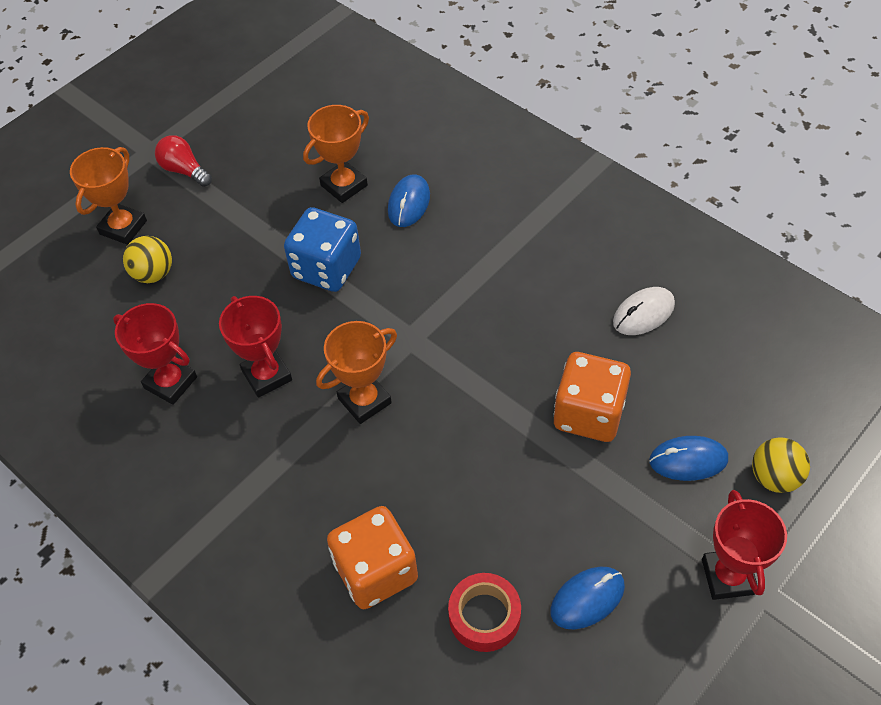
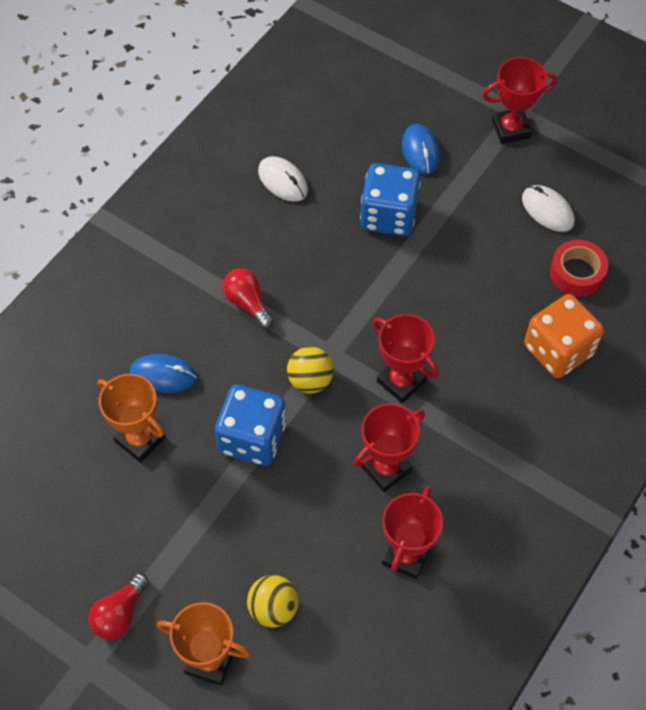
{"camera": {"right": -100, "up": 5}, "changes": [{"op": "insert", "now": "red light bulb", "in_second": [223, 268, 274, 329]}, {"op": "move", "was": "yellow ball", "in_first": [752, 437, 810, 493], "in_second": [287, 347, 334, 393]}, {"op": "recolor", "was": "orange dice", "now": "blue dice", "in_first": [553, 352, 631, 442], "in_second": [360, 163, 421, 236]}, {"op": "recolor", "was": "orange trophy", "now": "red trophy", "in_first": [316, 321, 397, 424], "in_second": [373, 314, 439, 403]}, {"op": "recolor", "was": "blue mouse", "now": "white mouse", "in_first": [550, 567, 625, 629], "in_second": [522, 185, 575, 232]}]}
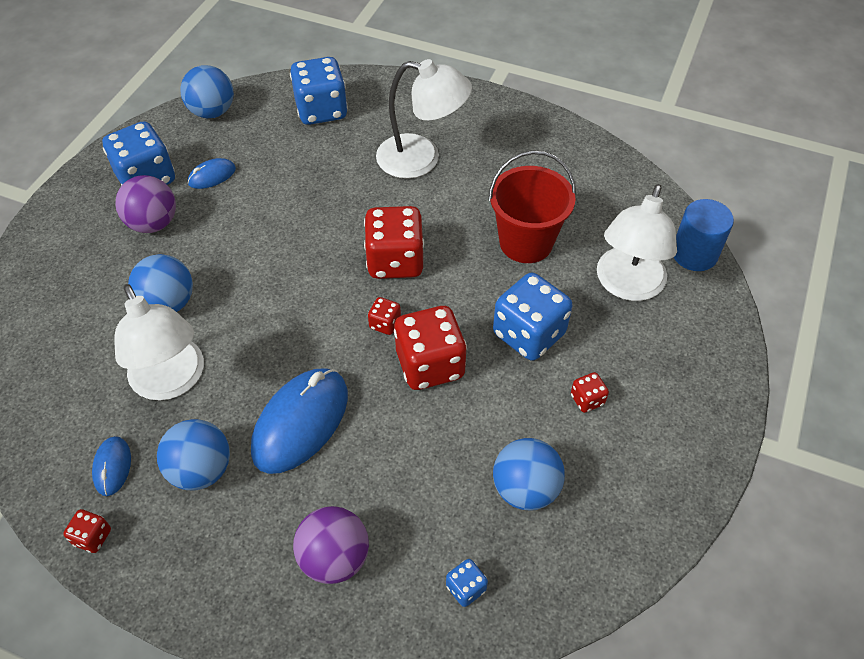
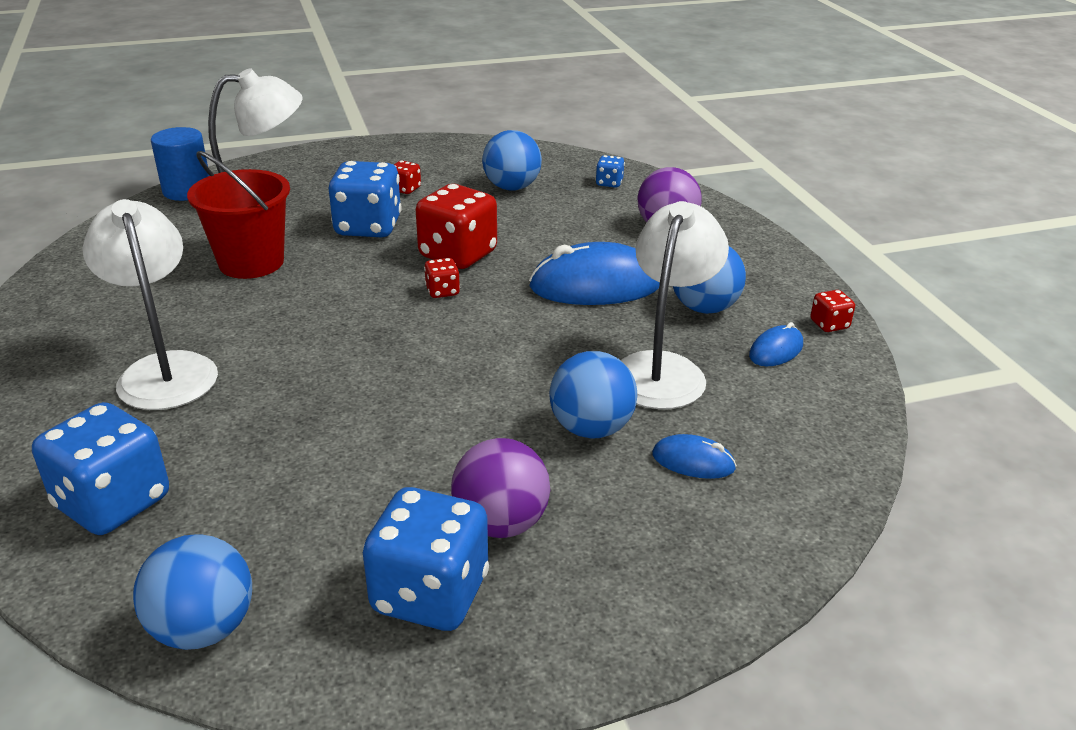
{"camera": {"right": -130, "up": -20}, "changes": [{"op": "move", "was": "blue mouse", "in_first": [188, 158, 236, 189], "in_second": [652, 434, 737, 479]}, {"op": "delete", "was": "red dice", "in_first": [364, 206, 424, 279]}]}
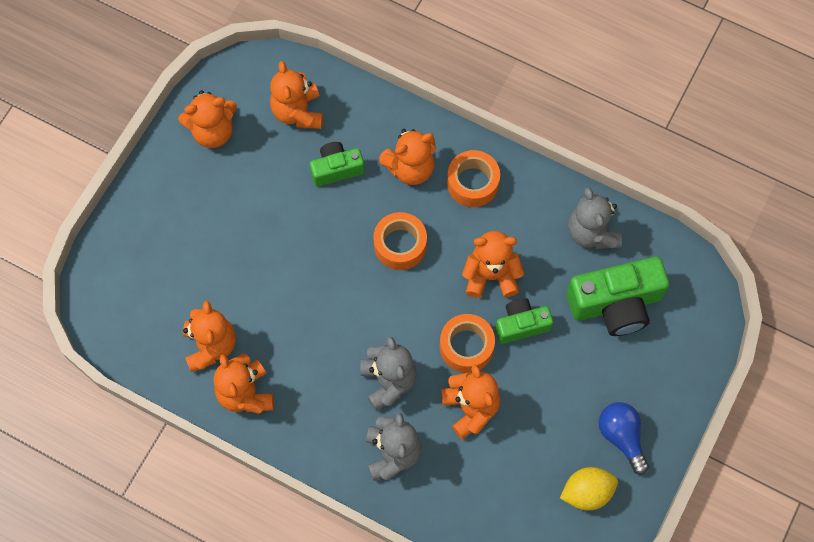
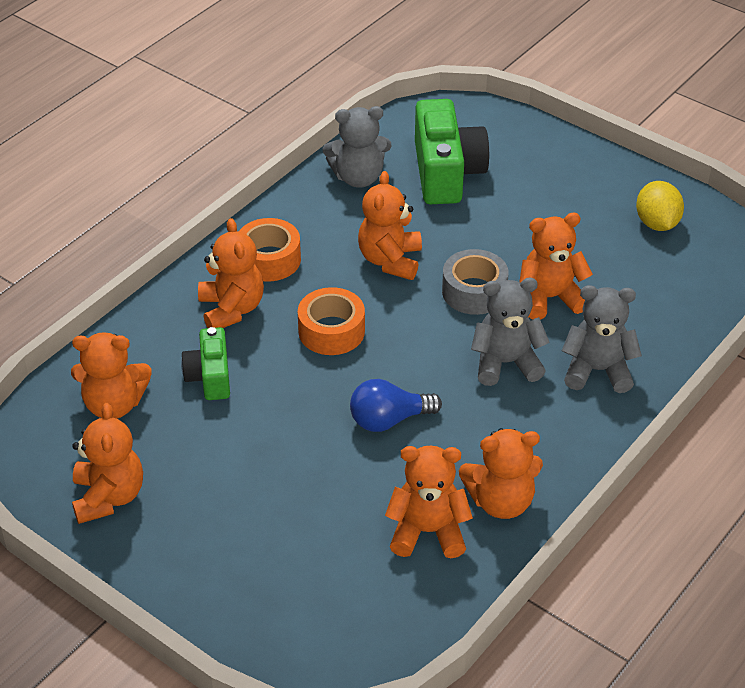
{"camera": {"right": -80, "up": -25}, "changes": [{"op": "move", "was": "blue light bulb", "in_first": [599, 402, 649, 475], "in_second": [350, 379, 442, 432]}, {"op": "recolor", "was": "orange tape", "now": "grey tape", "in_first": [440, 314, 495, 373], "in_second": [442, 249, 509, 315]}, {"op": "delete", "was": "green camera", "in_first": [495, 298, 553, 344]}]}
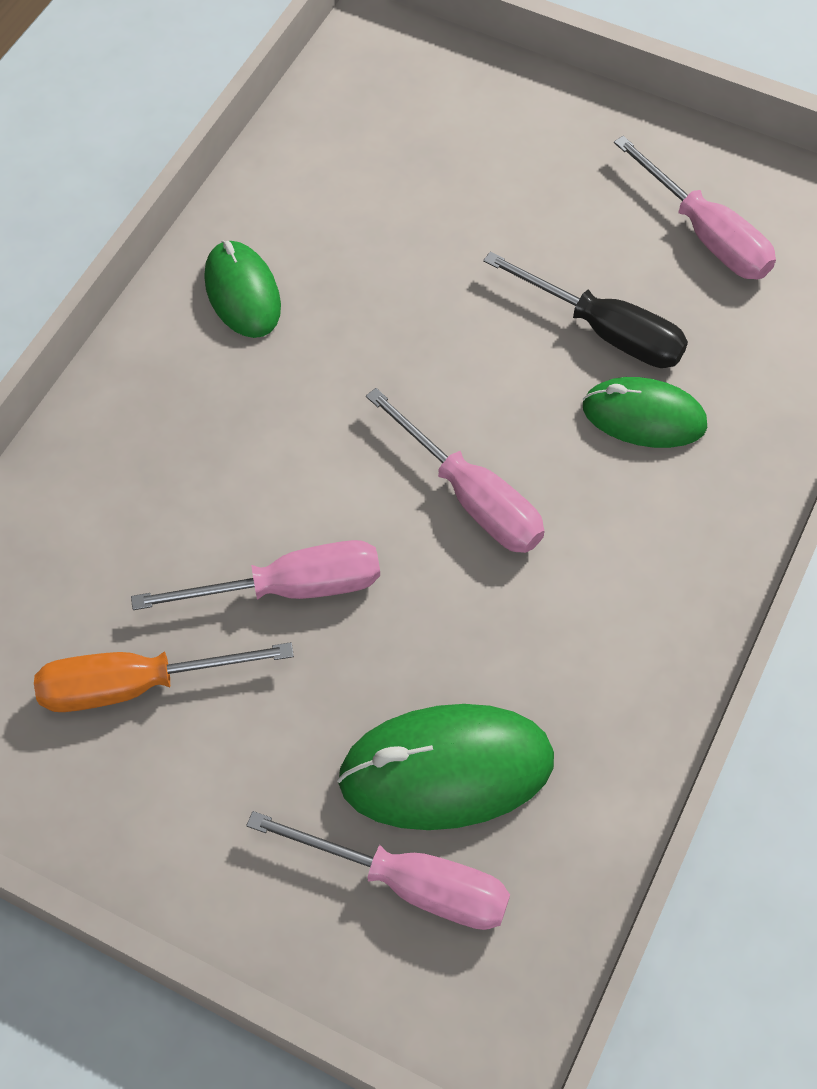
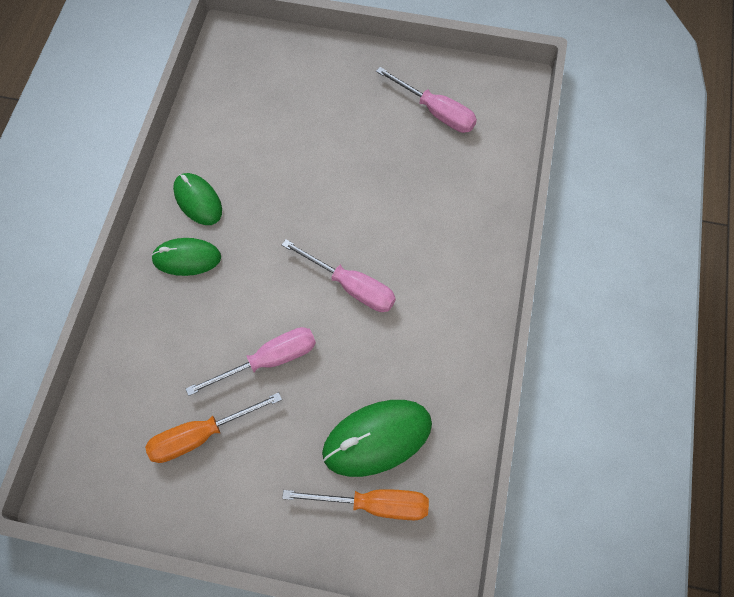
{"camera": {"right": -15, "up": 5}, "changes": [{"op": "move", "was": "green mouse", "in_first": [583, 377, 707, 448], "in_second": [151, 238, 221, 276]}, {"op": "recolor", "was": "pink screwdriver", "now": "orange screwdriver", "in_first": [246, 811, 510, 930], "in_second": [282, 489, 429, 520]}, {"op": "delete", "was": "black screwdriver", "in_first": [483, 251, 688, 368]}]}
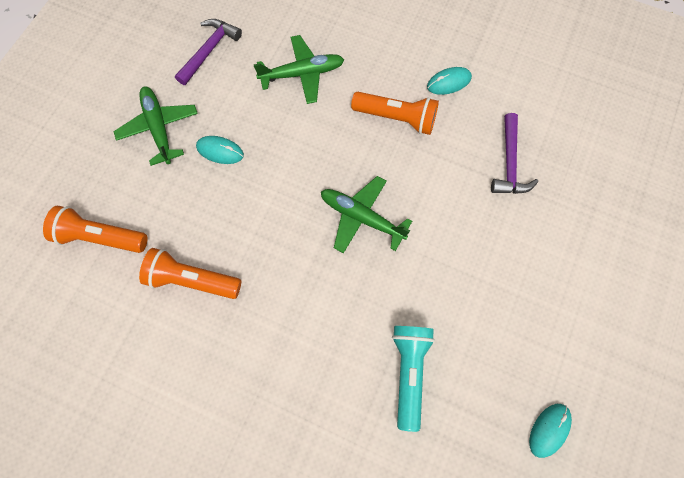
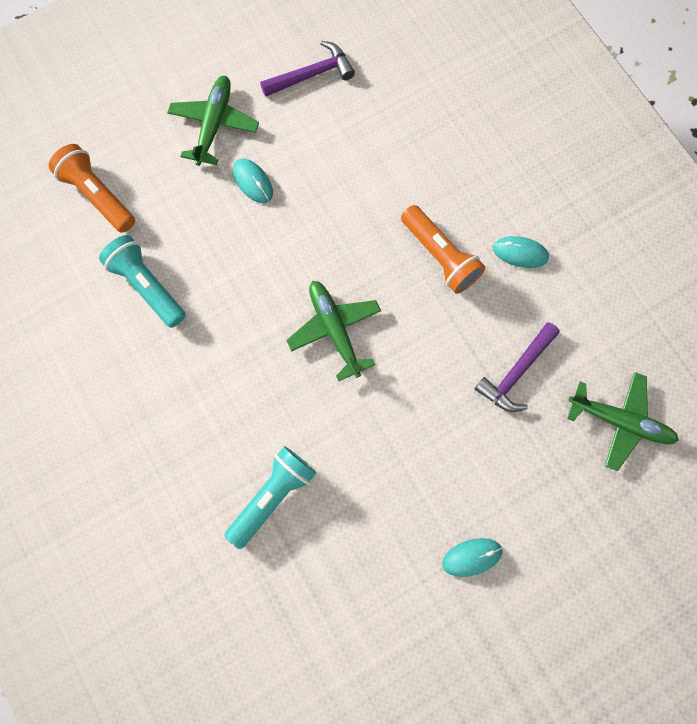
{"camera": {"right": 35, "up": 5}, "changes": [{"op": "recolor", "was": "orange flashlight", "now": "turquoise flashlight", "in_first": [139, 248, 241, 299], "in_second": [99, 235, 186, 328]}, {"op": "move", "was": "turquoise mouse", "in_first": [529, 404, 572, 458], "in_second": [442, 538, 503, 577]}, {"op": "move", "was": "green plane", "in_first": [254, 35, 344, 104], "in_second": [567, 372, 679, 471]}]}
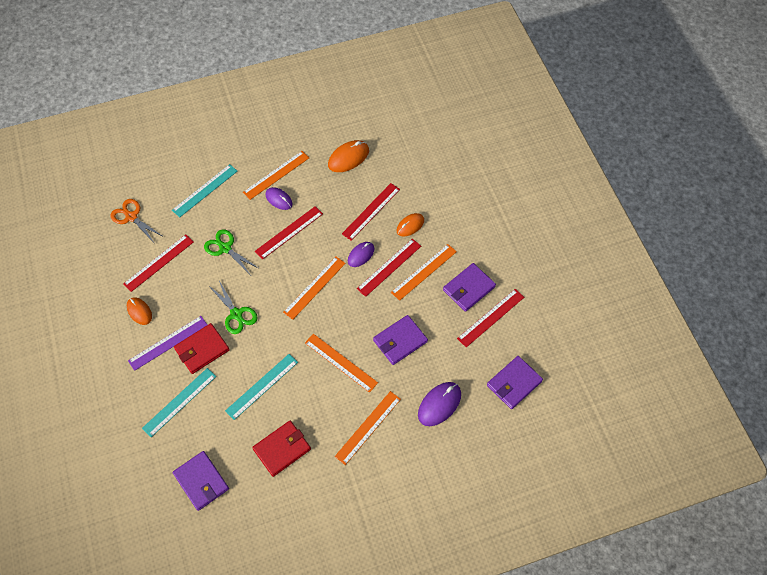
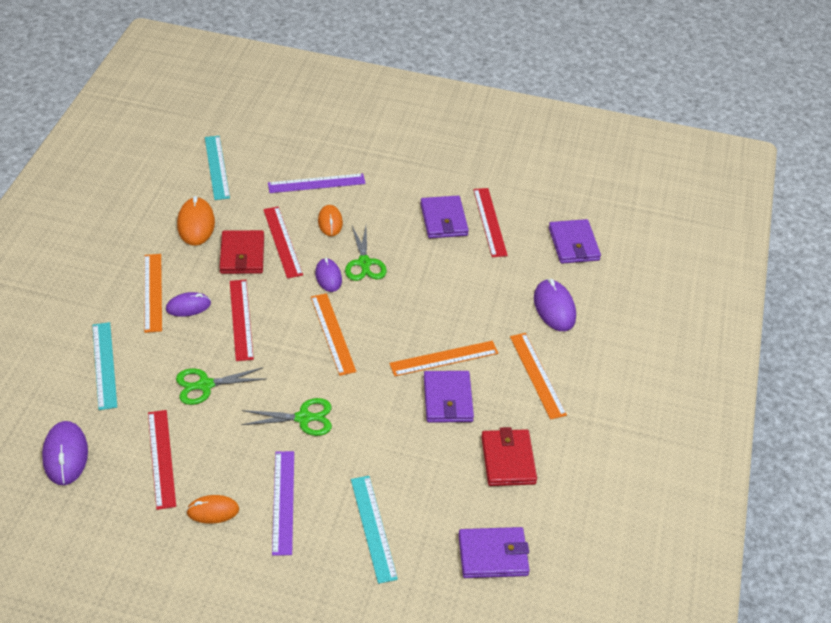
{"camera": {"right": -60, "up": -15}, "changes": [{"op": "replace", "was": "orange scissors", "now": "purple mouse", "in_first": [110, 199, 164, 241], "in_second": [42, 421, 88, 485]}, {"op": "move", "was": "turquoise ruler", "in_first": [225, 354, 298, 420], "in_second": [205, 136, 230, 200]}, {"op": "move", "was": "red wallet", "in_first": [174, 323, 230, 374], "in_second": [219, 230, 264, 274]}, {"op": "insert", "now": "purple ruler", "in_second": [268, 173, 366, 193]}, {"op": "replace", "was": "red ruler", "now": "green scissors", "in_first": [357, 239, 421, 297], "in_second": [345, 226, 387, 281]}, {"op": "move", "was": "purple wallet", "in_first": [373, 315, 428, 365], "in_second": [424, 371, 474, 423]}, {"op": "delete", "was": "orange ruler", "in_first": [391, 244, 457, 301]}]}
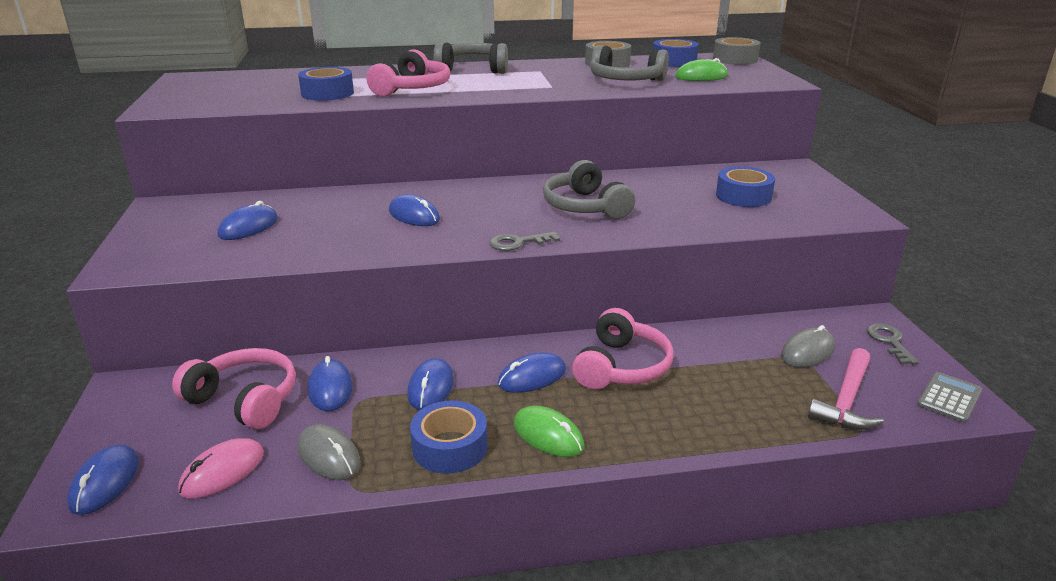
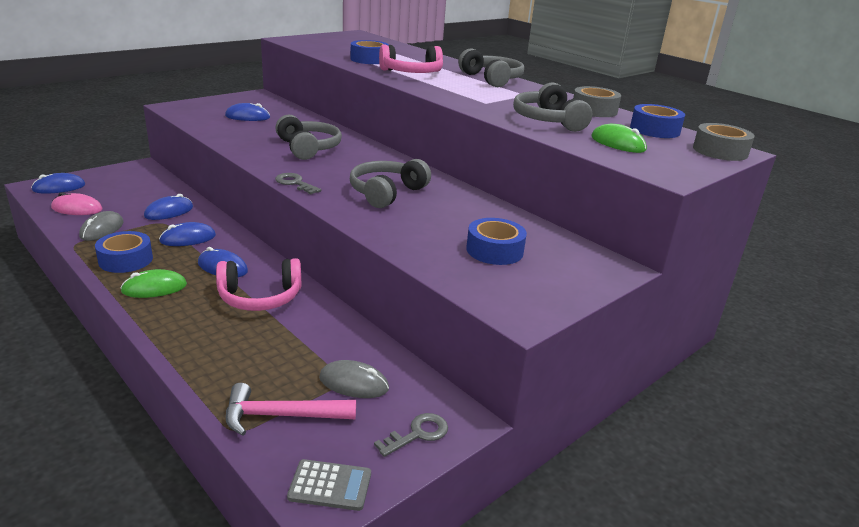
{"camera": {"right": 55, "up": 0}, "changes": [{"op": "rotate", "was": "green mouse", "in_first": [514, 406, 584, 457], "in_second": [120, 269, 187, 298], "clockwise": 60}, {"op": "replace", "was": "blue mouse", "now": "grey headphones", "in_first": [389, 194, 440, 226], "in_second": [275, 115, 342, 160]}, {"op": "delete", "was": "pink headphones", "in_first": [172, 348, 296, 429]}]}
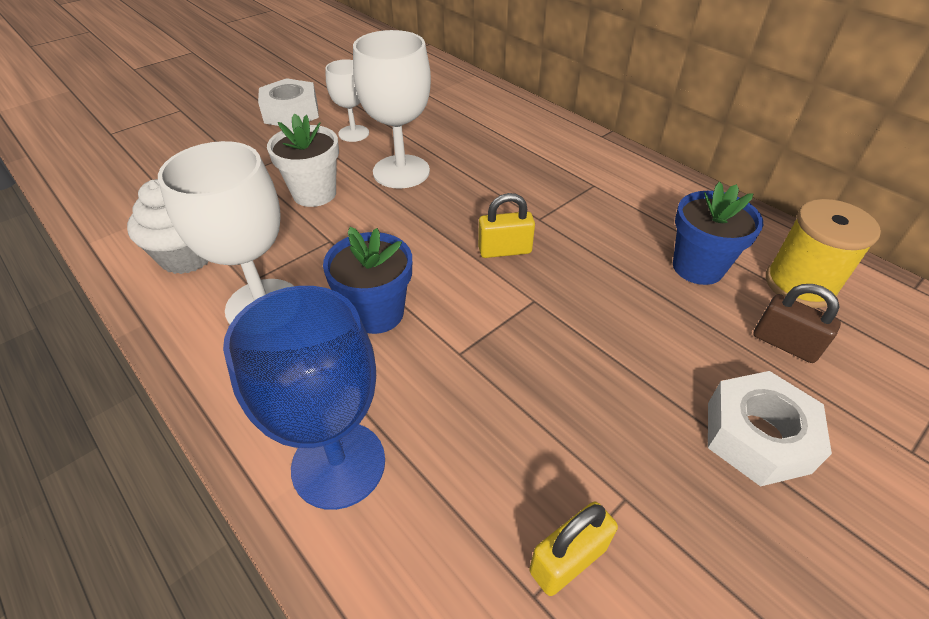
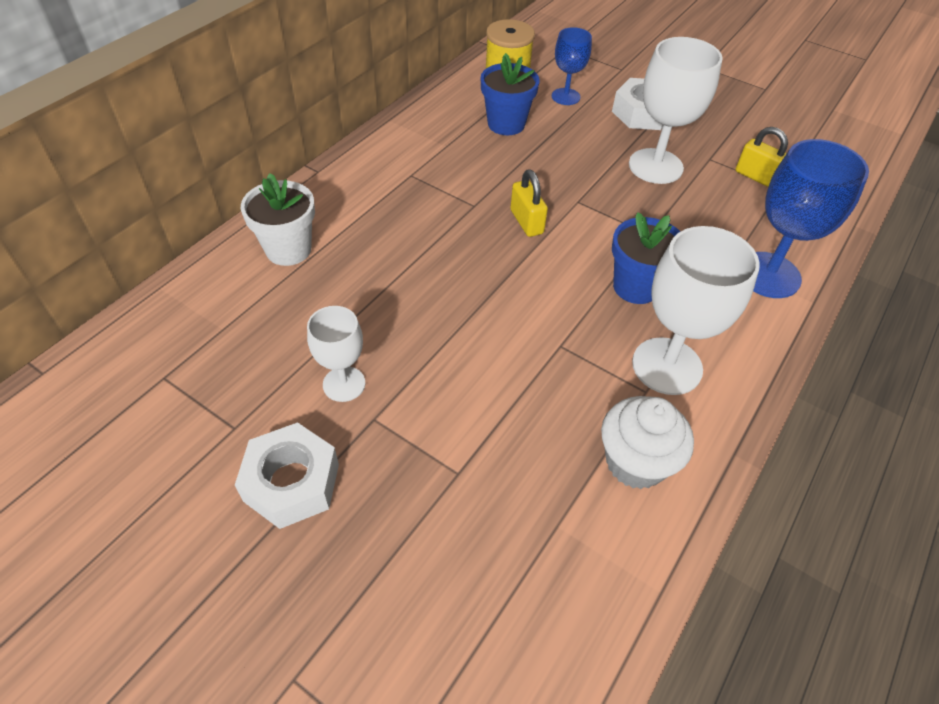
{"camera": {"right": -105, "up": 5}, "changes": [{"op": "move", "was": "white flower pot", "in_first": [267, 113, 339, 207], "in_second": [241, 173, 315, 266]}, {"op": "replace", "was": "brown padlock", "now": "blue goblet", "in_first": [753, 284, 841, 363], "in_second": [552, 27, 592, 105]}, {"op": "move", "was": "white goblet", "in_first": [353, 30, 431, 189], "in_second": [629, 37, 723, 184]}]}
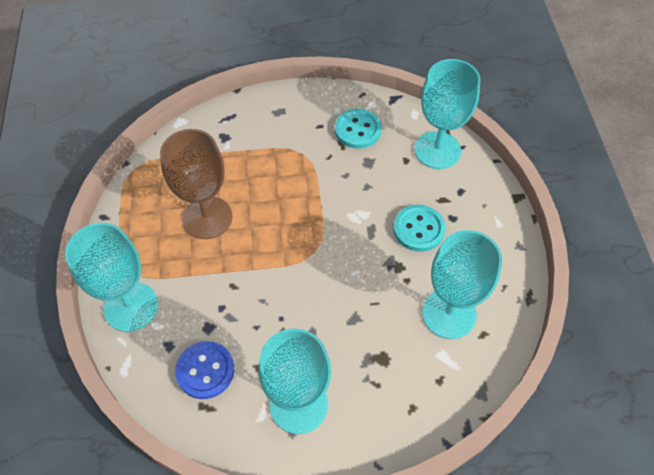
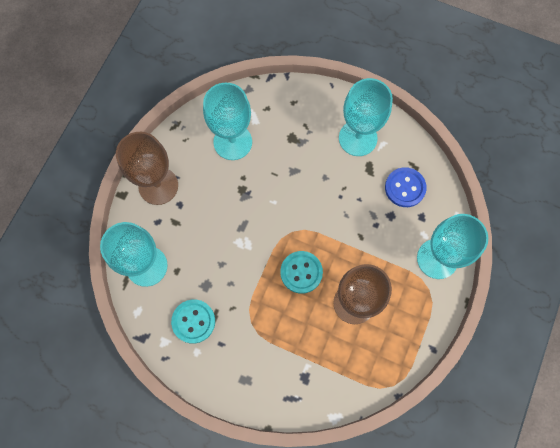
{"camera": {"right": -150, "up": 15}, "changes": [{"op": "insert", "now": "brown goblet", "in_second": [116, 132, 178, 205]}, {"op": "move", "was": "turquoise button", "in_first": [393, 205, 445, 252], "in_second": [280, 251, 323, 294]}]}
